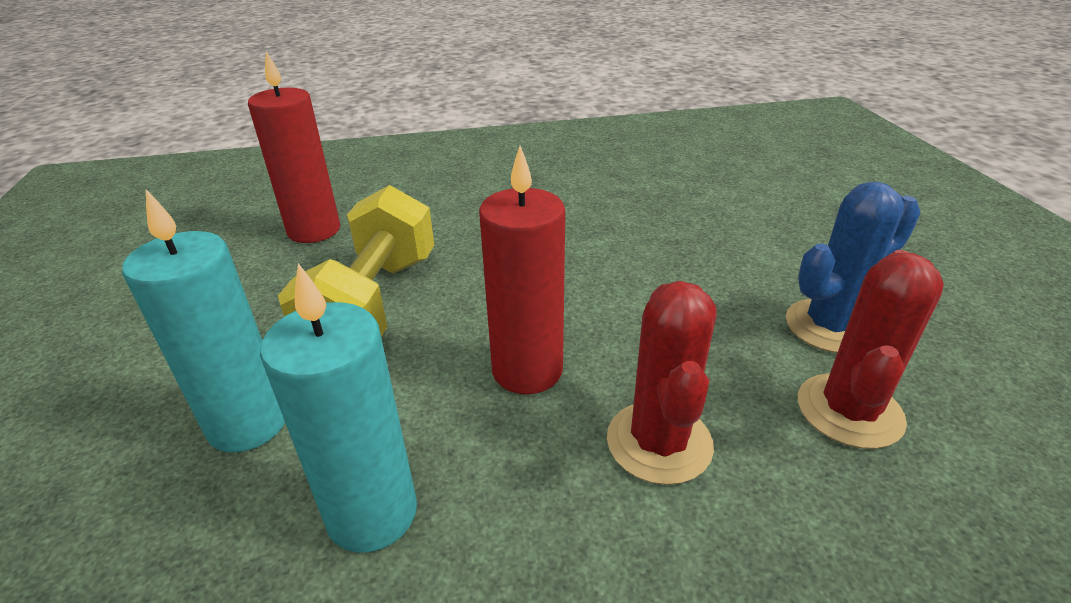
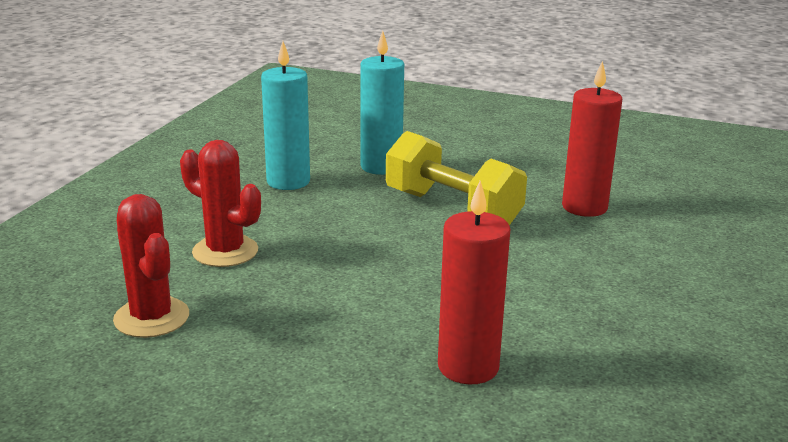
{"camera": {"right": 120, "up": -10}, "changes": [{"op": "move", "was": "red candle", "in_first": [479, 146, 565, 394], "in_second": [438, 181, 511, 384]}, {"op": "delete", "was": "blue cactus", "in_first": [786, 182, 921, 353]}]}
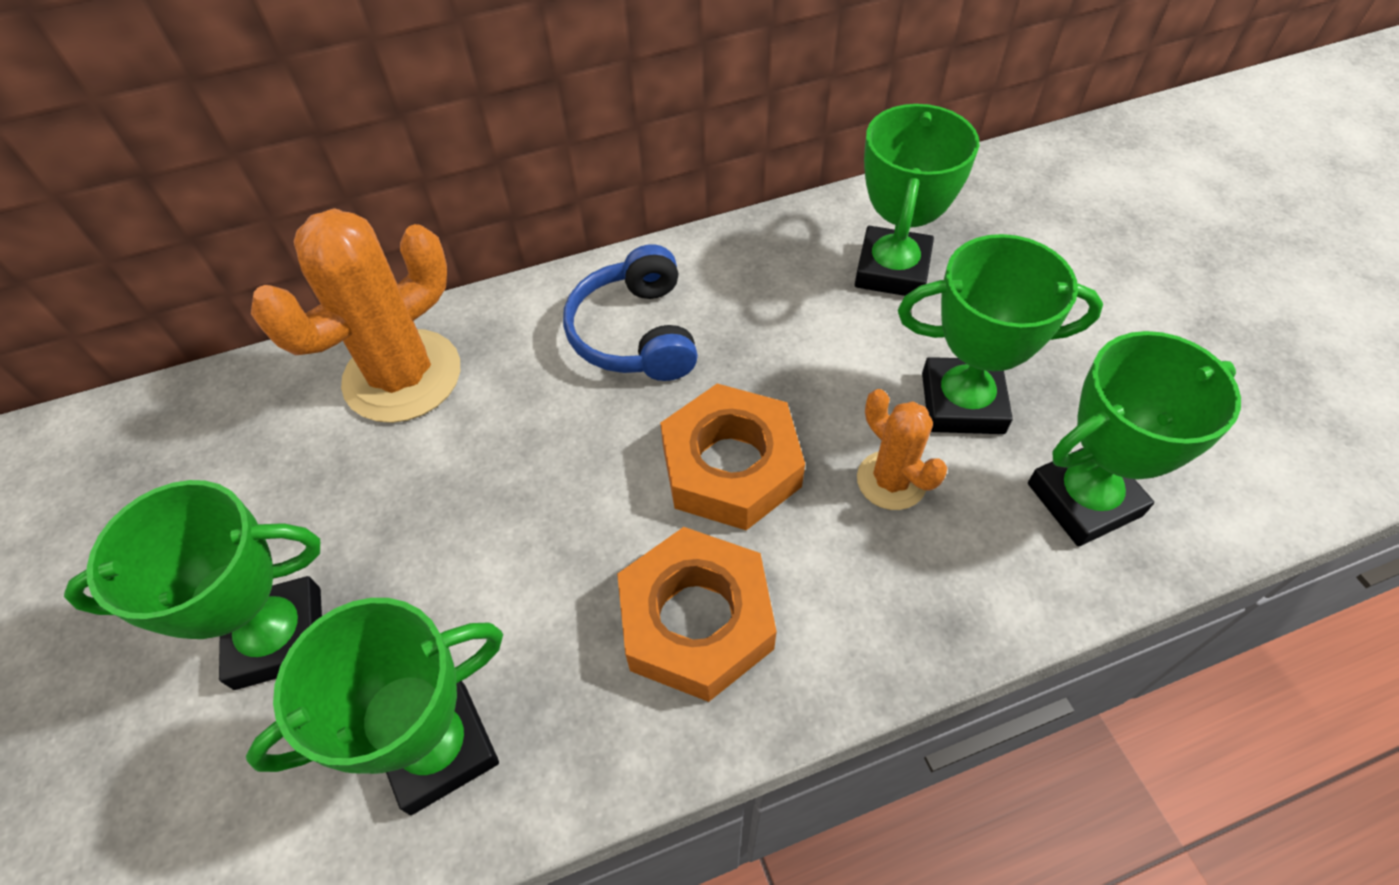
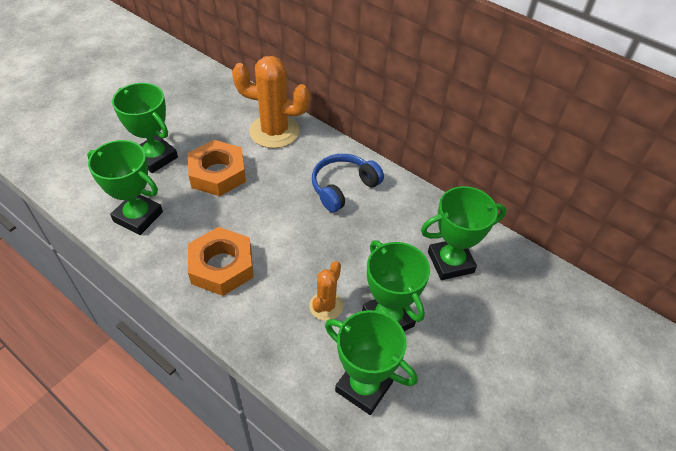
{"camera": {"right": 55, "up": -5}, "changes": [{"op": "move", "was": "orange nut", "in_first": [660, 384, 805, 530], "in_second": [188, 140, 246, 196]}]}
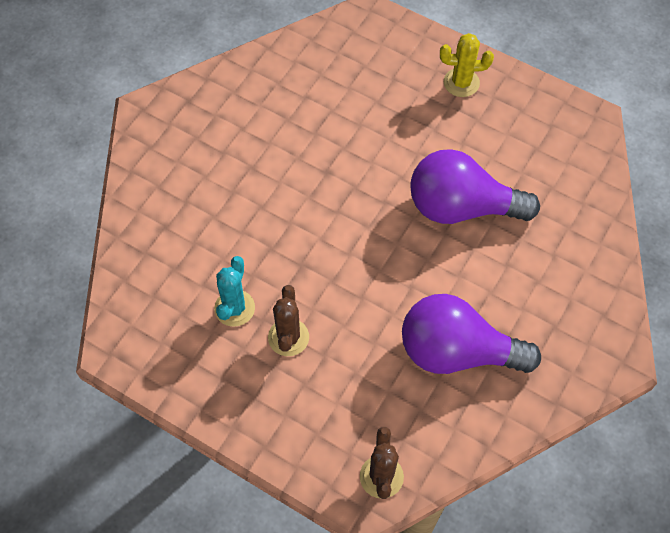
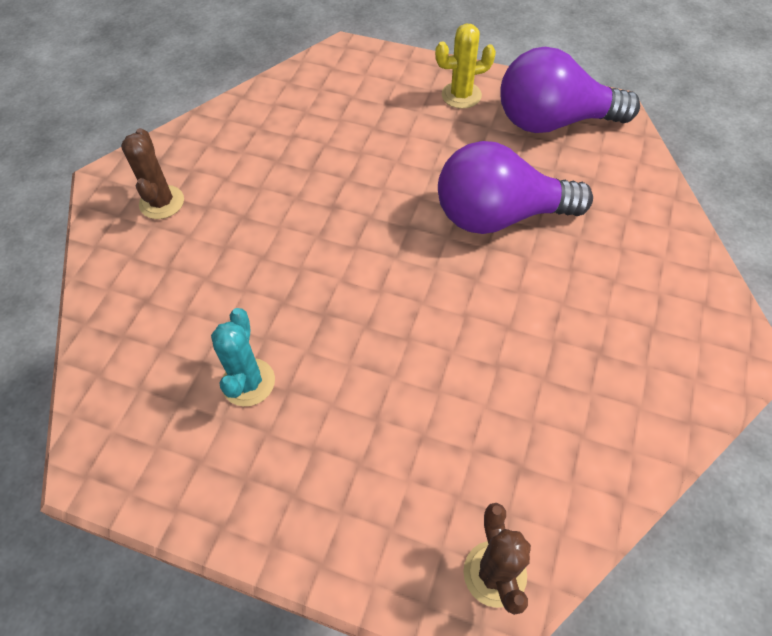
{"camera": {"right": -10, "up": -5}, "changes": [{"op": "move", "was": "brown cactus", "in_first": [268, 285, 309, 356], "in_second": [121, 128, 184, 219]}, {"op": "move", "was": "purple light bulb", "in_first": [402, 294, 541, 374], "in_second": [501, 47, 640, 133]}]}
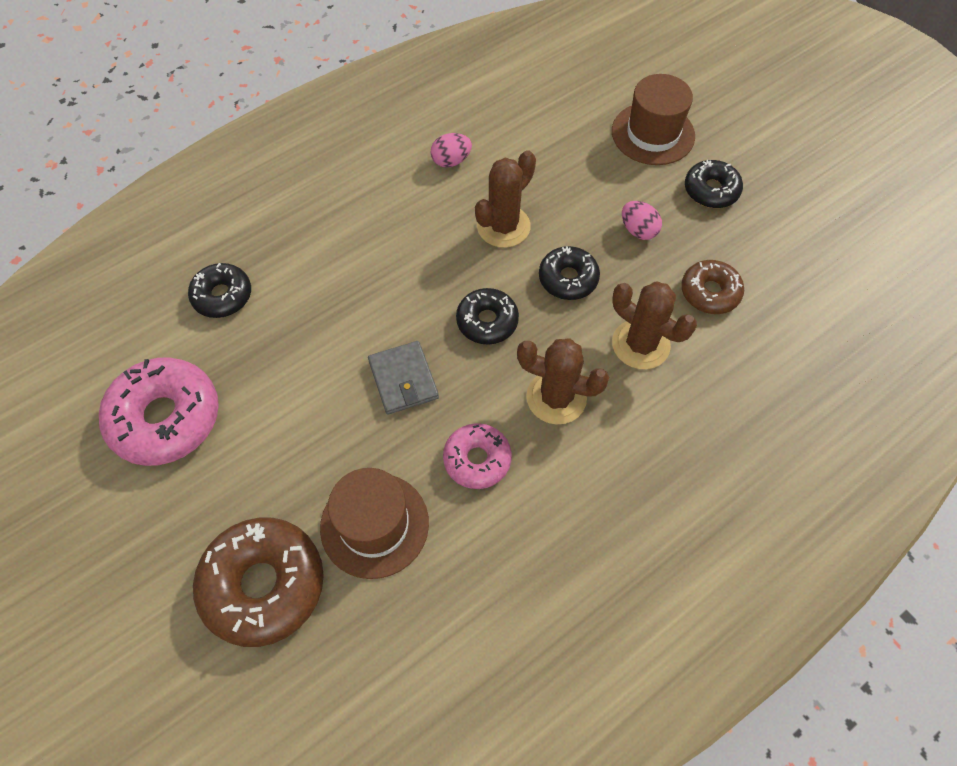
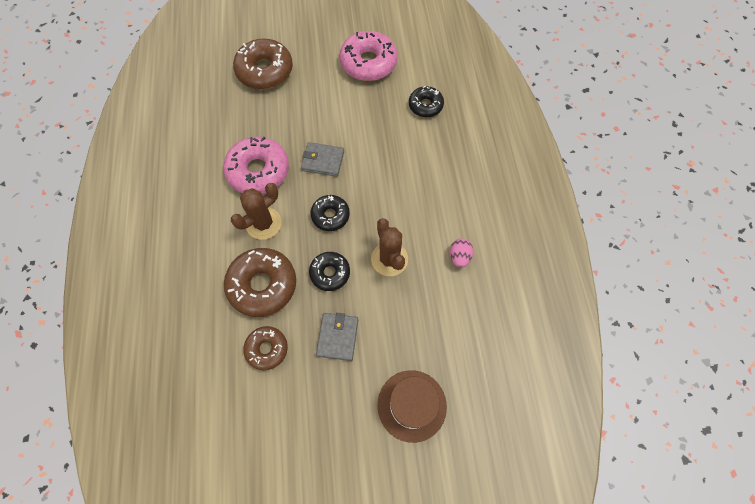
{"camera": {"right": 120, "up": 5}, "changes": [{"op": "resize", "was": "pink donut", "in_first": [443, 423, 512, 489], "in_second": [223, 136, 289, 194], "ratio": 1.71}, {"op": "replace", "was": "brown cactus", "now": "brown donut", "in_first": [612, 282, 697, 369], "in_second": [224, 248, 296, 317]}, {"op": "replace", "was": "pink egg", "now": "grey wallet", "in_first": [622, 201, 662, 240], "in_second": [316, 313, 358, 361]}, {"op": "delete", "was": "brown hat", "in_first": [320, 468, 429, 579]}, {"op": "delete", "was": "black donut", "in_first": [685, 160, 743, 208]}]}
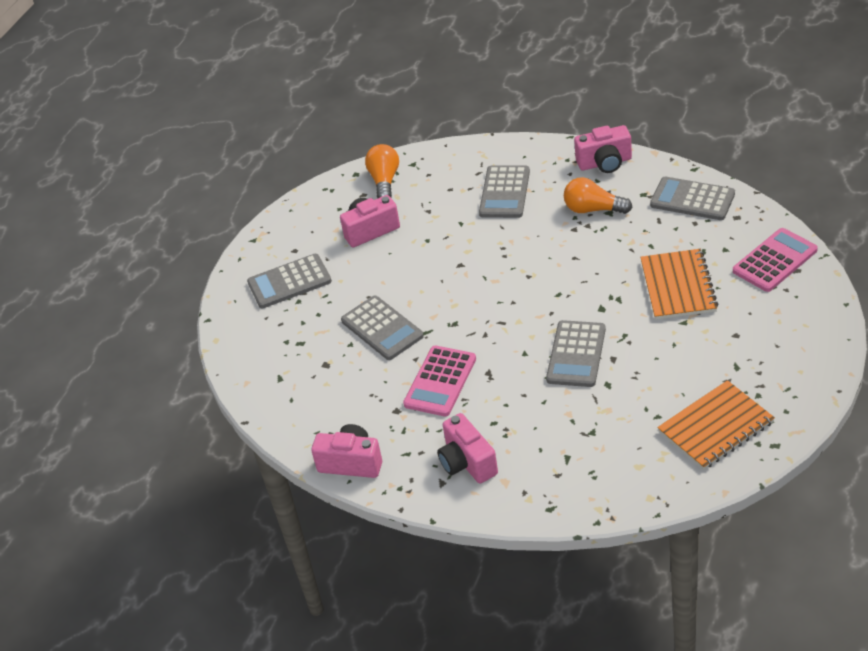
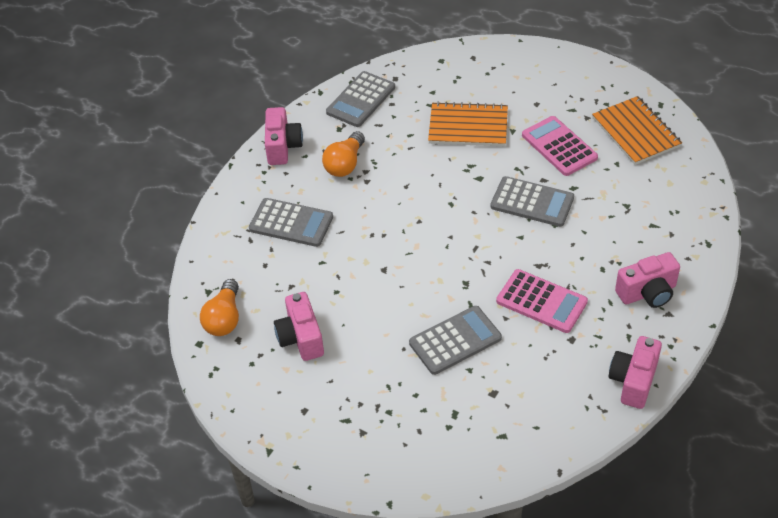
{"camera": {"right": -85, "up": 5}, "changes": [{"op": "rotate", "was": "orange light bulb", "in_first": [365, 144, 399, 198], "in_second": [200, 279, 239, 336], "clockwise": -90}, {"op": "move", "was": "pink calculator", "in_first": [733, 228, 818, 292], "in_second": [522, 116, 598, 176]}, {"op": "delete", "was": "grey calculator", "in_first": [247, 254, 332, 308]}]}
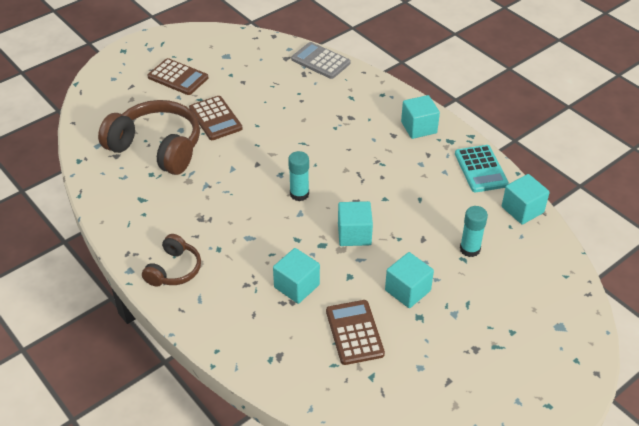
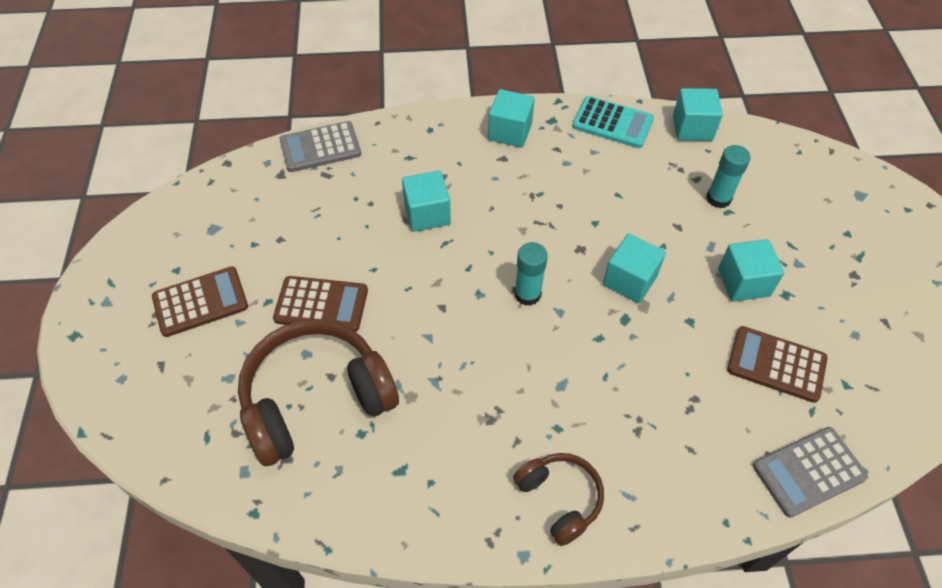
{"camera": {"right": -55, "up": 10}, "changes": [{"op": "move", "was": "turquoise cube", "in_first": [273, 248, 320, 304], "in_second": [402, 171, 451, 232]}, {"op": "insert", "now": "grey calculator", "in_second": [753, 427, 868, 518]}]}
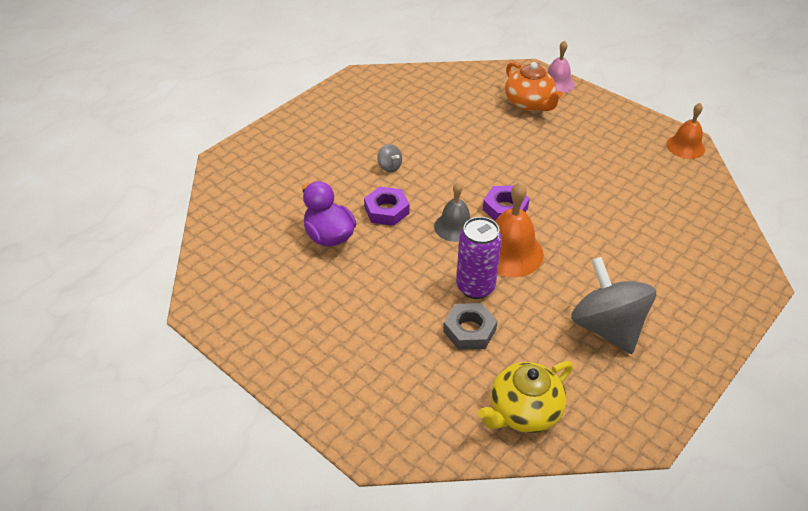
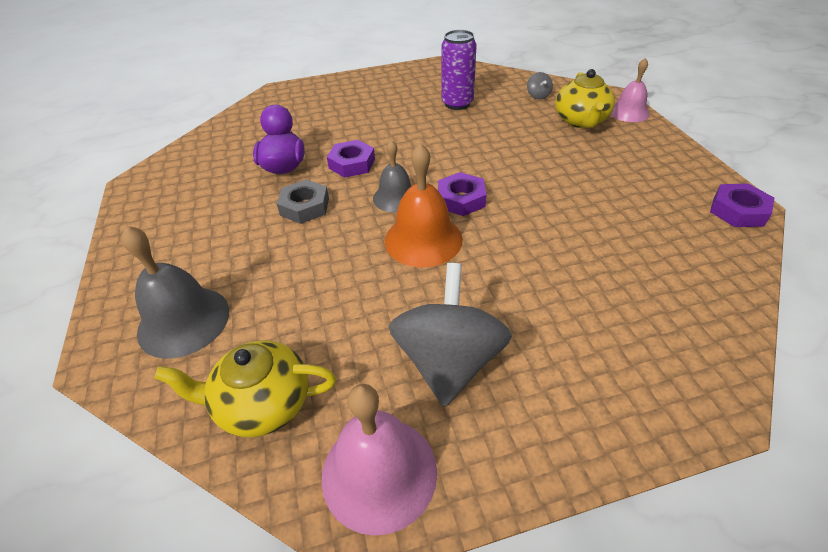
{"camera": {"right": 35, "up": 0}, "changes": [{"op": "insert", "now": "grey bell", "in_second": [121, 226, 229, 359]}, {"op": "move", "was": "grey nut", "in_first": [443, 303, 498, 350], "in_second": [277, 179, 329, 224]}, {"op": "insert", "now": "pink bell", "in_second": [321, 384, 437, 536]}, {"op": "move", "was": "purple can", "in_first": [456, 217, 502, 299], "in_second": [441, 30, 477, 110]}, {"op": "move", "was": "grey spinning top", "in_first": [377, 144, 402, 172], "in_second": [527, 72, 553, 100]}, {"op": "recolor", "was": "orange teapot", "now": "yellow teapot", "in_first": [505, 62, 563, 111], "in_second": [555, 69, 615, 128]}, {"op": "replace", "was": "orange bell", "now": "purple nut", "in_first": [666, 103, 705, 159], "in_second": [710, 184, 774, 227]}]}
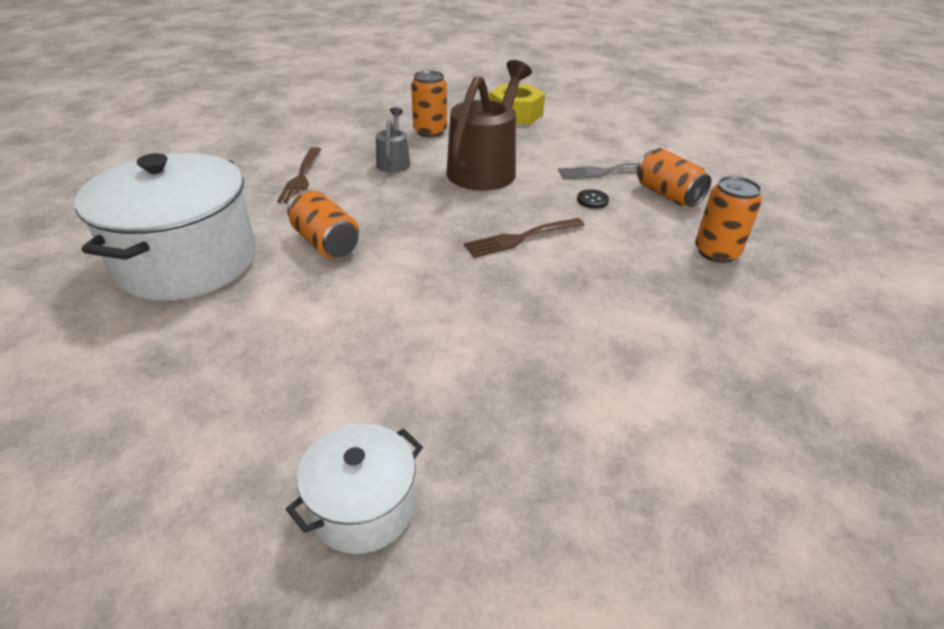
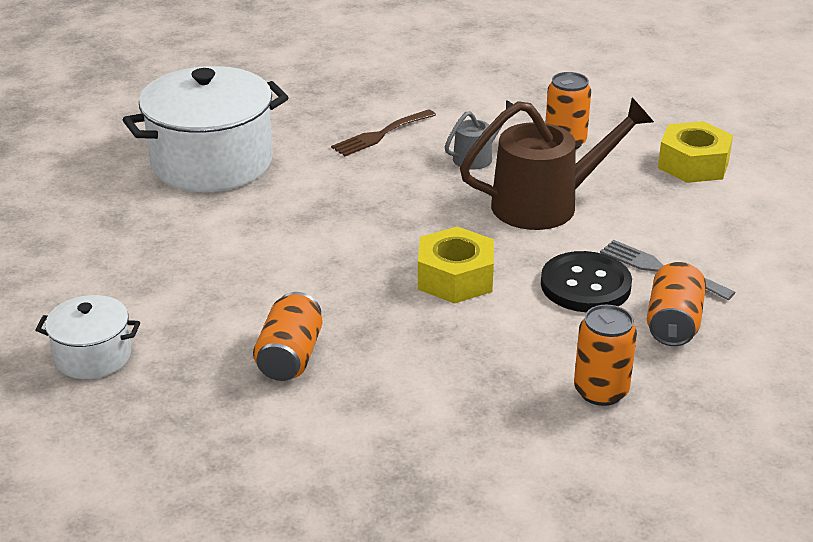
{"camera": {"right": 50, "up": -5}, "changes": [{"op": "move", "was": "orange can", "in_first": [287, 190, 359, 258], "in_second": [253, 292, 322, 381]}, {"op": "replace", "was": "brown fork", "now": "yellow nut", "in_first": [464, 218, 585, 258], "in_second": [418, 226, 494, 304]}, {"op": "resize", "was": "black button", "in_first": [577, 189, 609, 208], "in_second": [541, 251, 632, 312], "ratio": 2.32}]}
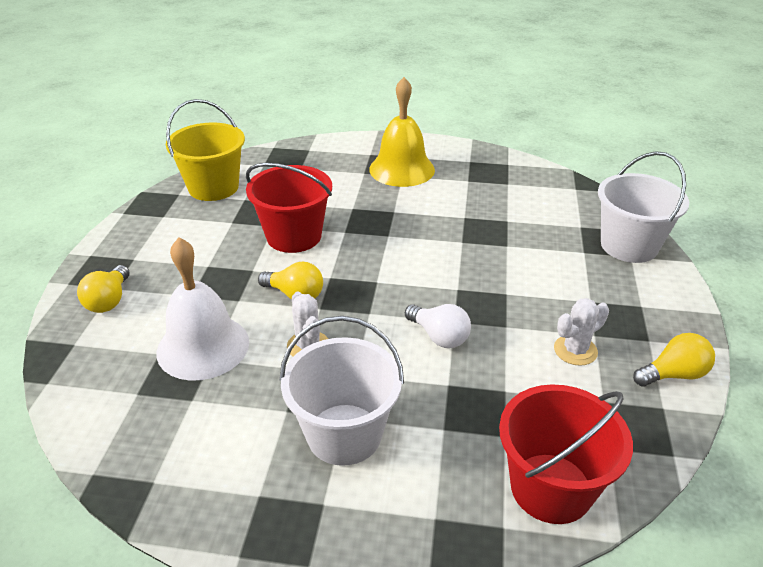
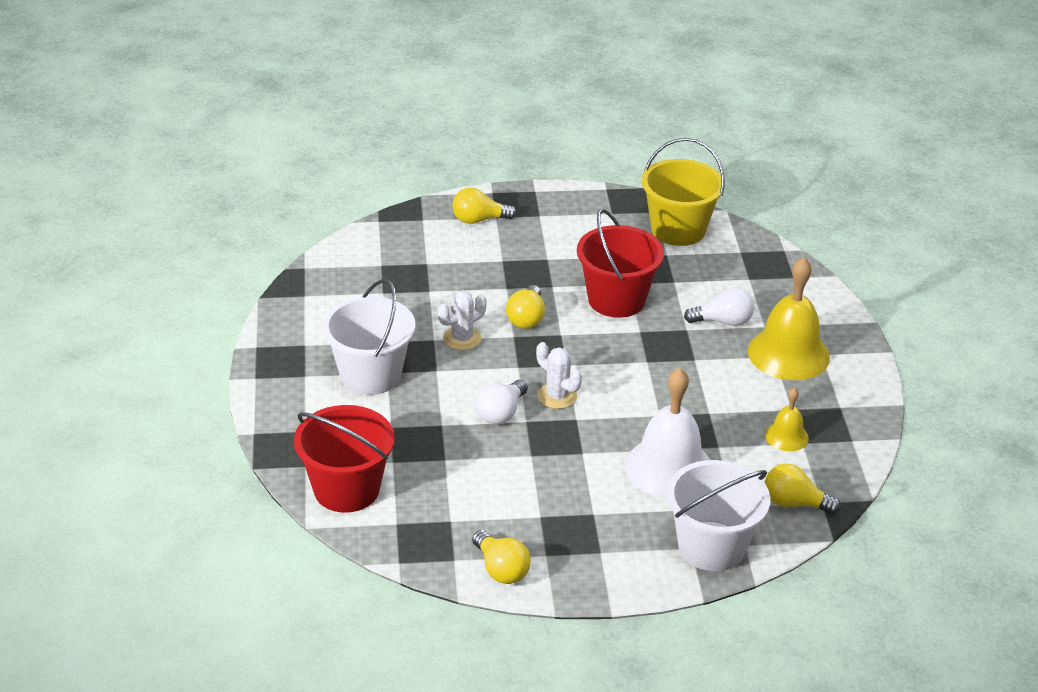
{"camera": {"right": 75, "up": 0}, "changes": [{"op": "move", "was": "white cactus", "in_first": [554, 298, 609, 366], "in_second": [536, 342, 582, 409]}, {"op": "move", "was": "white bell", "in_first": [157, 237, 249, 380], "in_second": [625, 368, 710, 498]}, {"op": "insert", "now": "white light bulb", "in_second": [684, 287, 754, 326]}, {"op": "insert", "now": "yellow bell", "in_second": [765, 388, 809, 451]}, {"op": "insert", "now": "yellow light bulb", "in_second": [765, 463, 841, 514]}]}
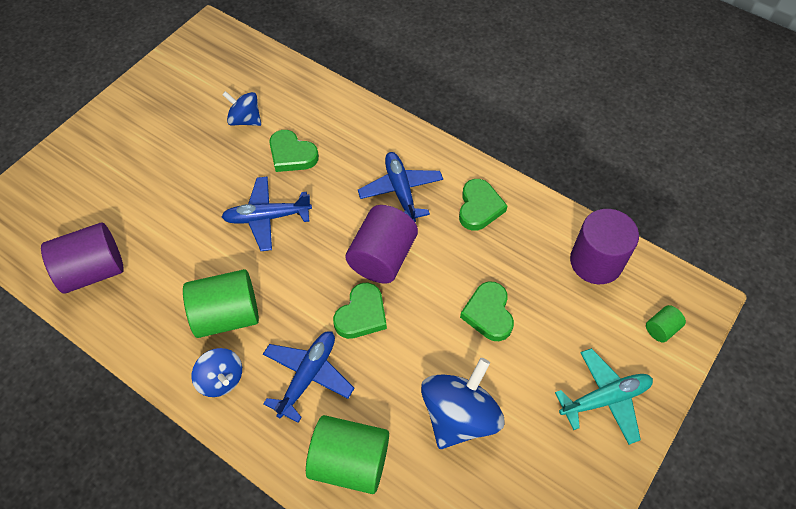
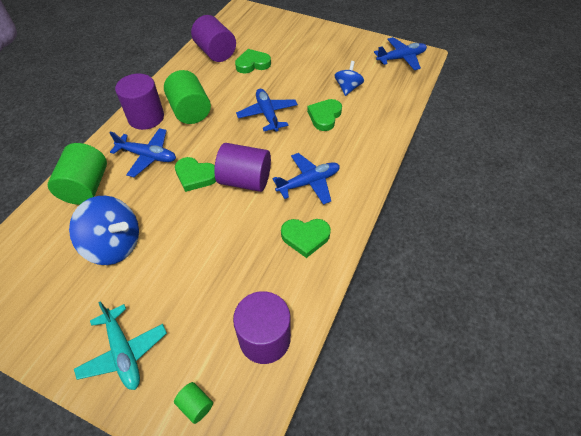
{"camera": {"right": 80, "up": -5}, "changes": [{"op": "replace", "was": "blue spinning top", "now": "purple cylinder", "in_first": [192, 348, 242, 397], "in_second": [115, 74, 164, 130]}, {"op": "move", "was": "green heart", "in_first": [460, 281, 514, 341], "in_second": [235, 49, 271, 73]}, {"op": "insert", "now": "blue plane", "in_second": [374, 37, 427, 70]}]}
